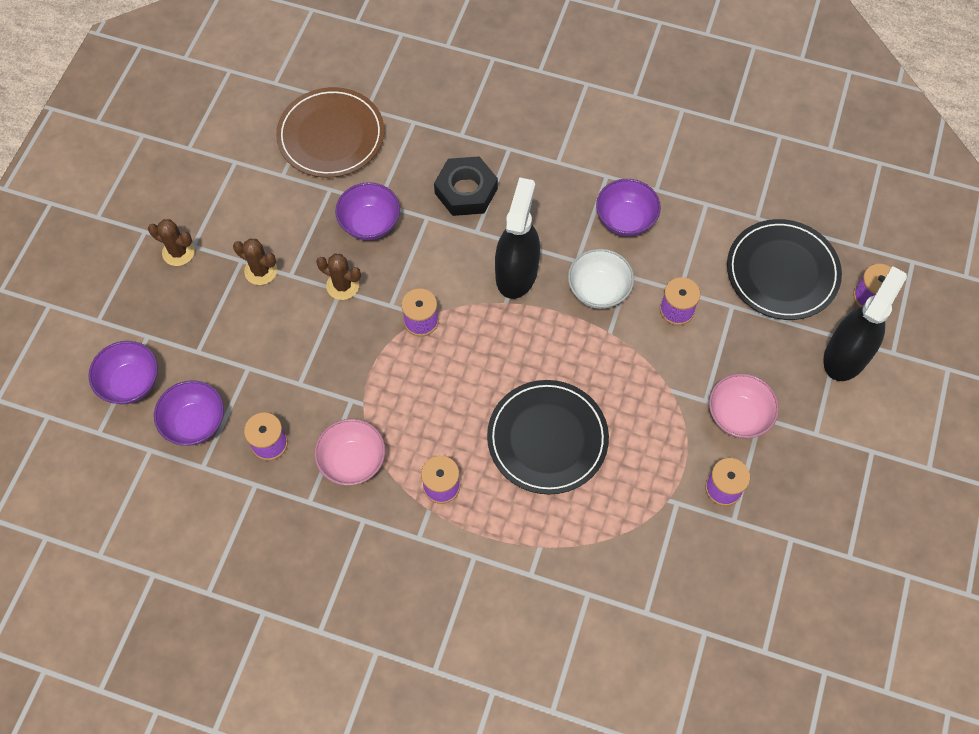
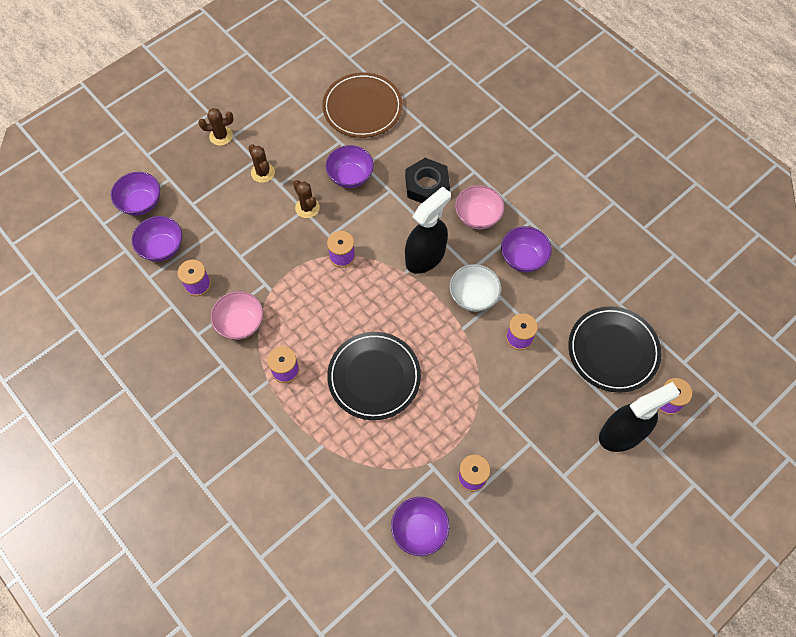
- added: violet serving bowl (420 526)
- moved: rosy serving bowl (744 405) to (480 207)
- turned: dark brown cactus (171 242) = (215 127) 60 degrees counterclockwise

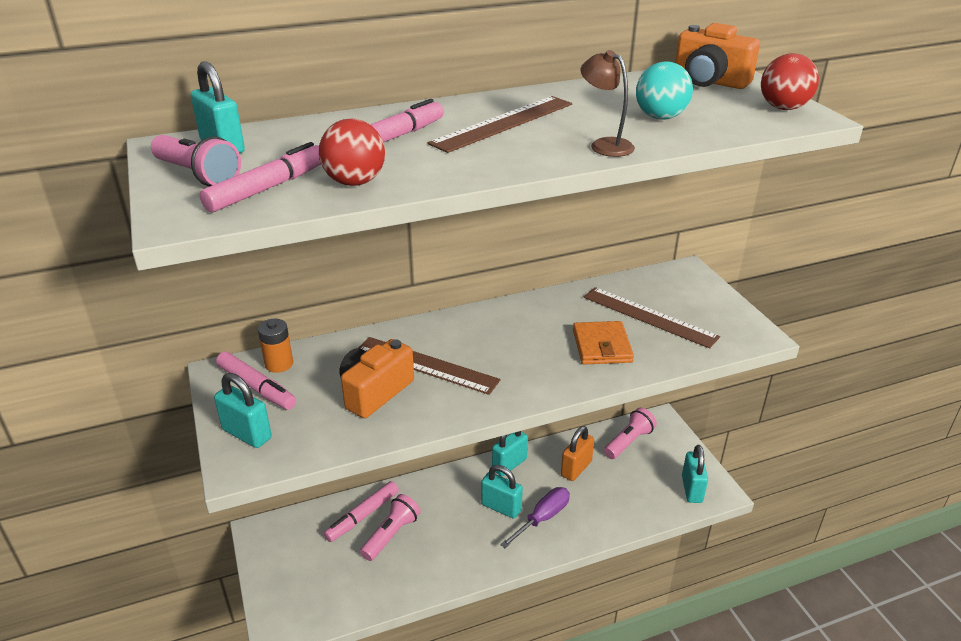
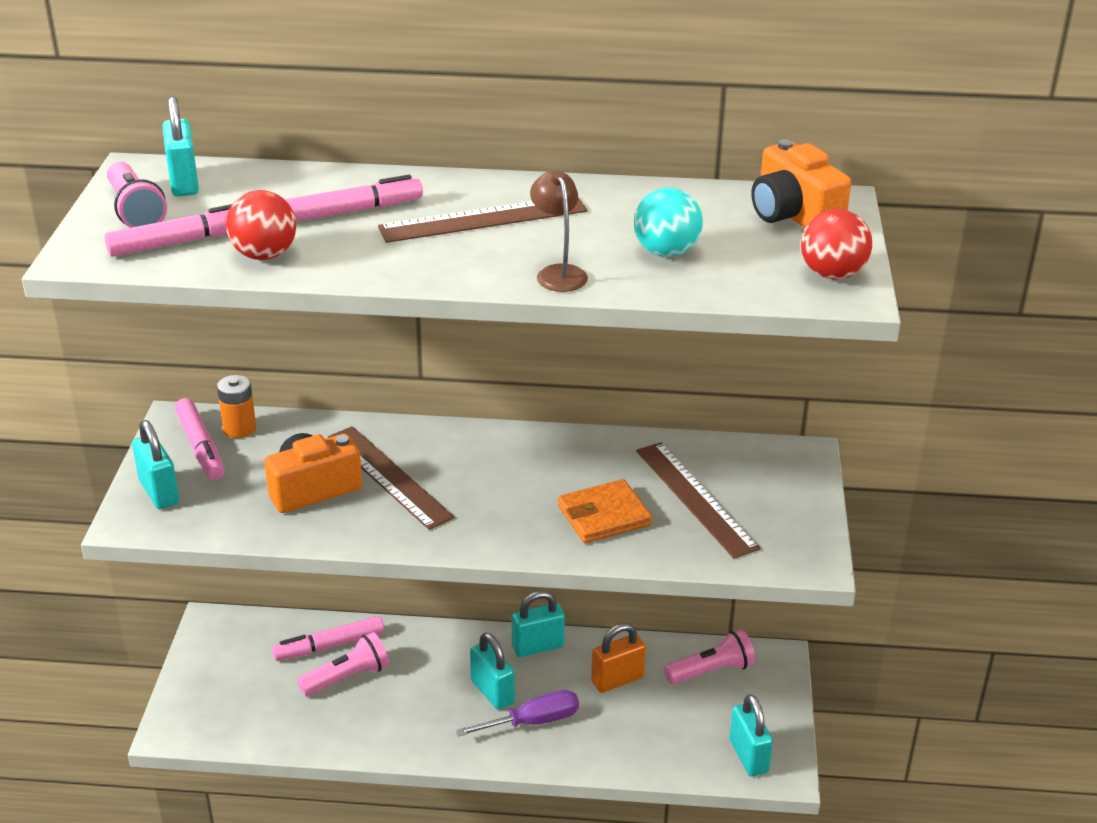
- turned: orange wallet (603 343) = (605 511) 45 degrees clockwise
- turned: aqua padlock (695 474) = (751 735) 45 degrees counterclockwise

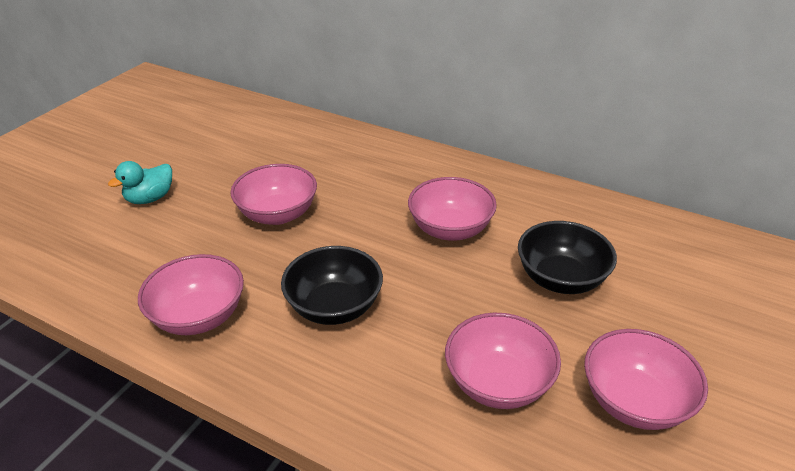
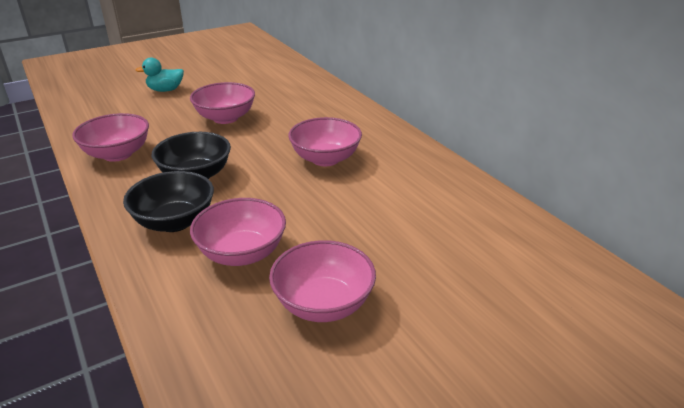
- moved: ebony serving bowl (567 257) to (168 201)

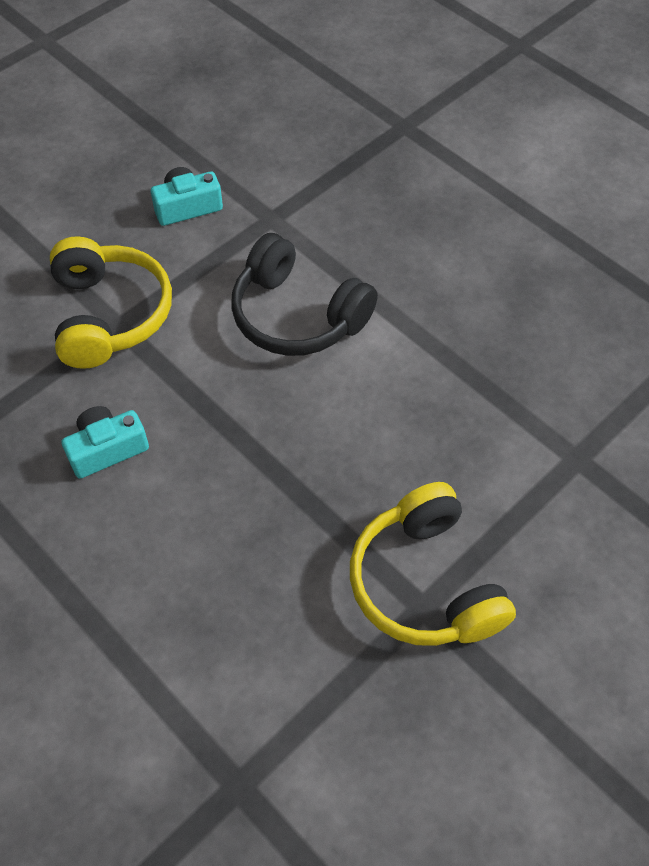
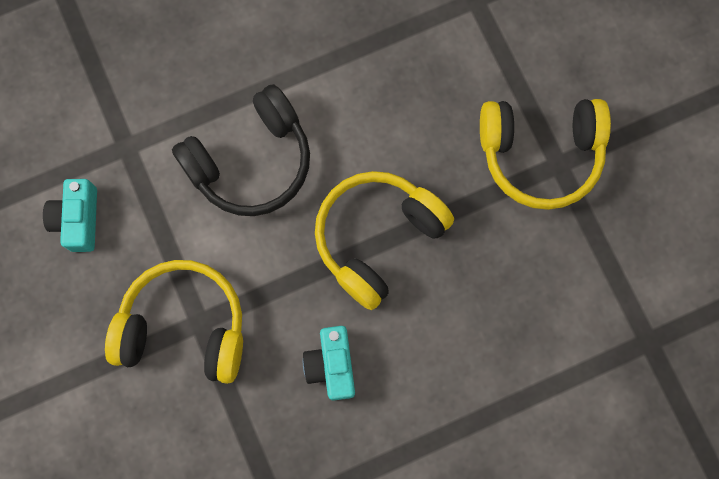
- added: bright yellow headset (384 240)

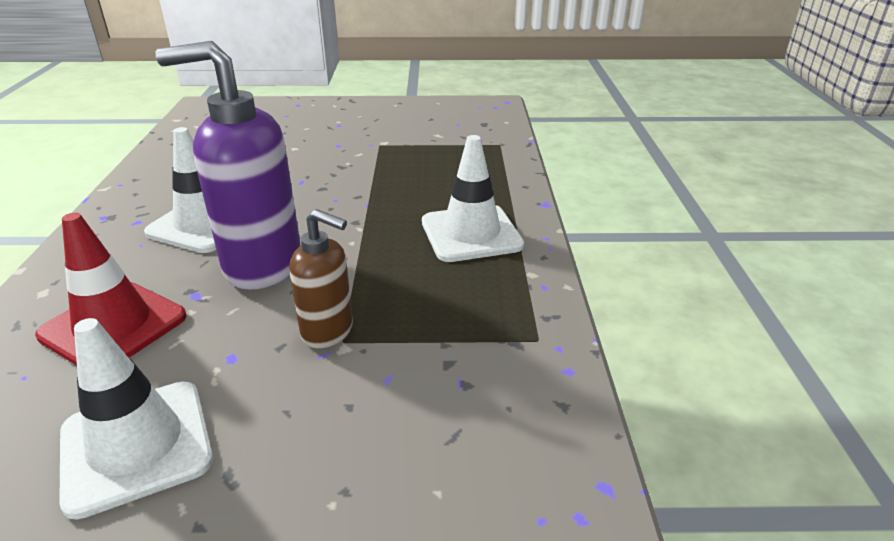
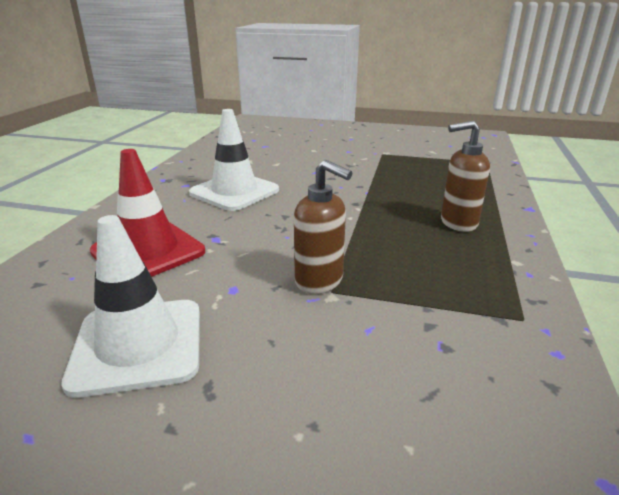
- removed: violet pump bottle (228 165)
- replaced: snow-white traffic cone (473 198) to dark brown pump bottle (465 176)

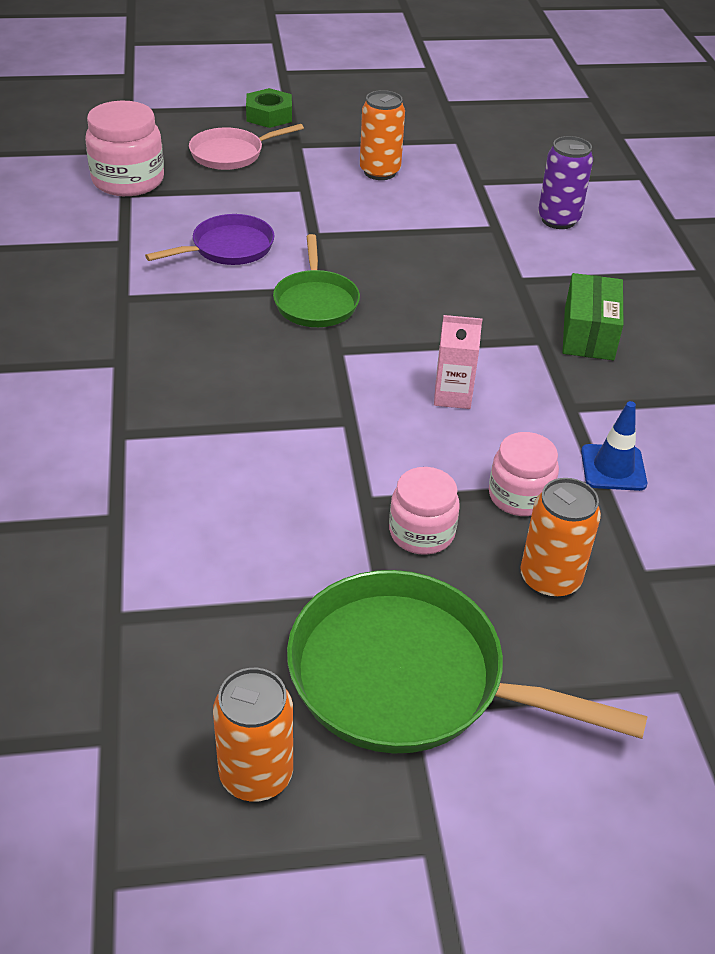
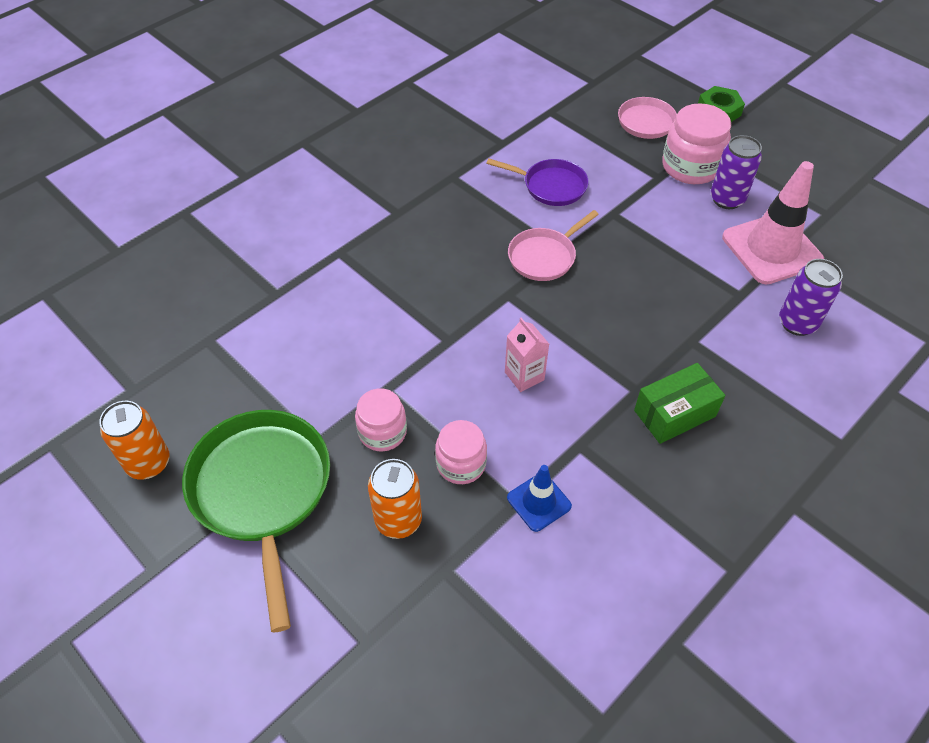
- added: rosy traffic cone (773 223)
- moved: rosy jam jar (124 148) to (696 143)
- recoloured: leaf-green skillet (316 280) to rosy skillet (553 245)
- recoloured: orange tin (382 135) to violet tin (736 172)

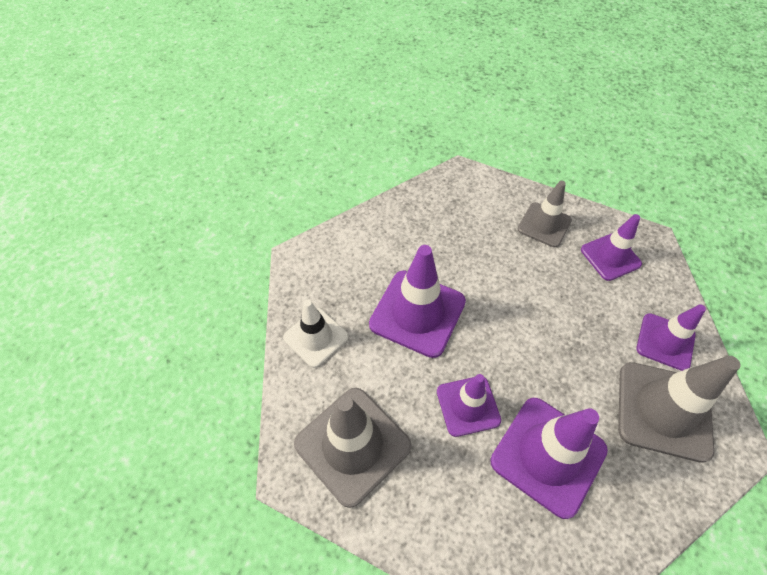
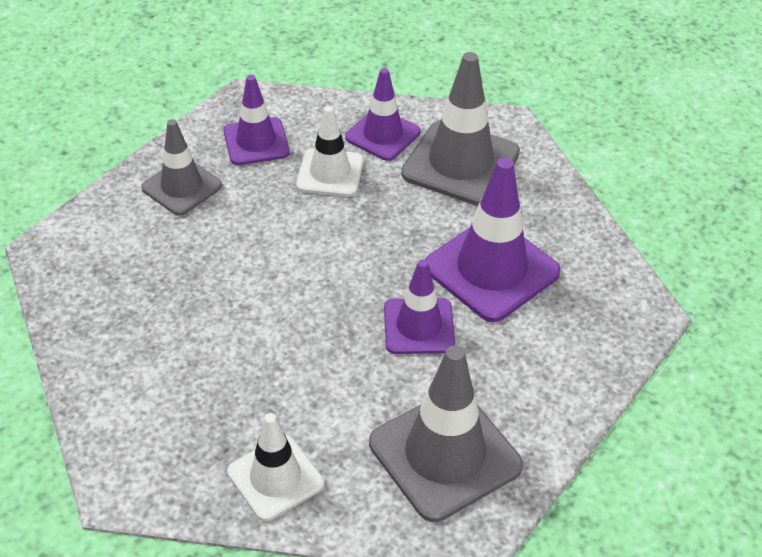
- removed: violet traffic cone (417 301)
- added: snow-white traffic cone (330 151)

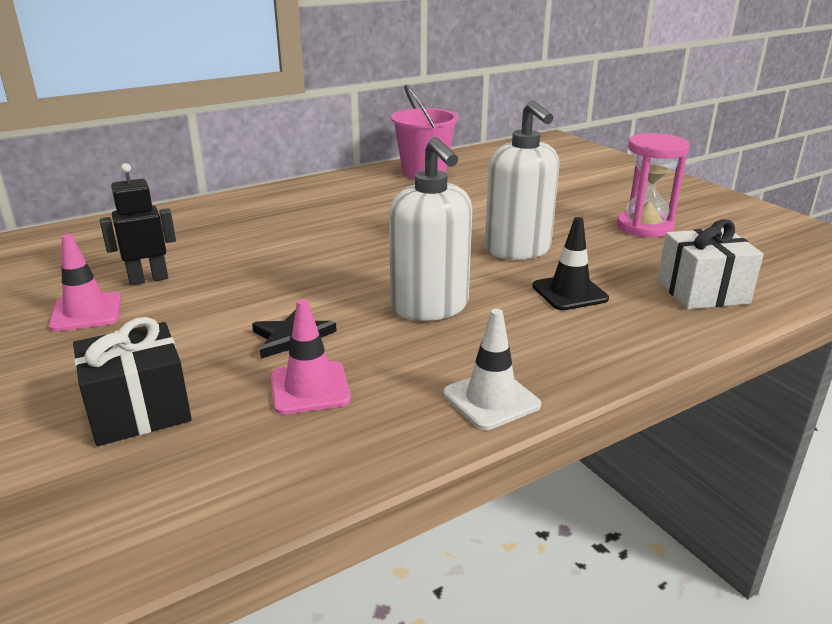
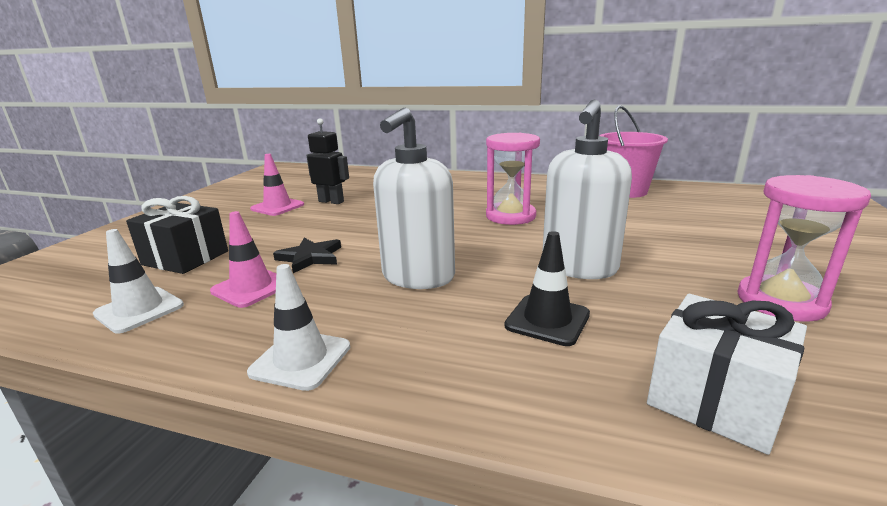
- added: snow-white traffic cone (138 281)
- added: rosy sandglass (513 179)

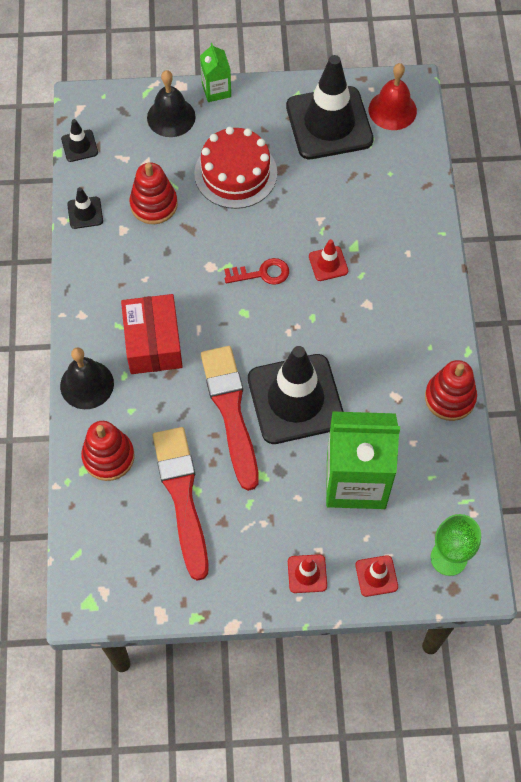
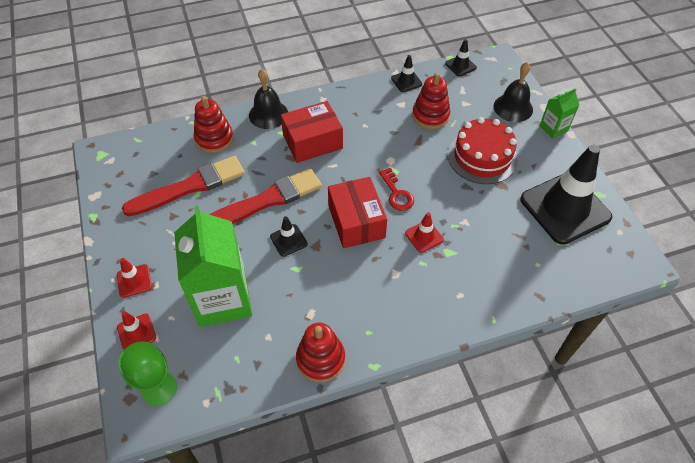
- removed: red hand bell (393 96)
- added: red parcel (357 212)
- resized: ebony traffic cone (296 395) = (289 236) x0.42

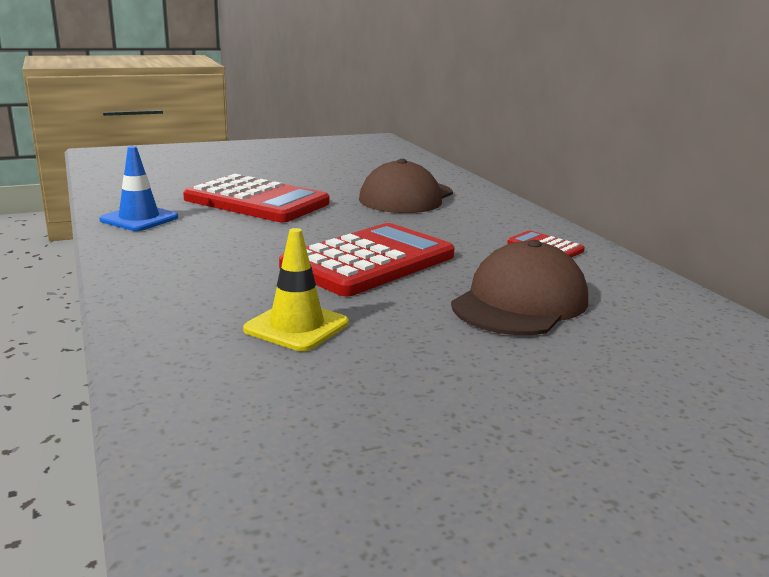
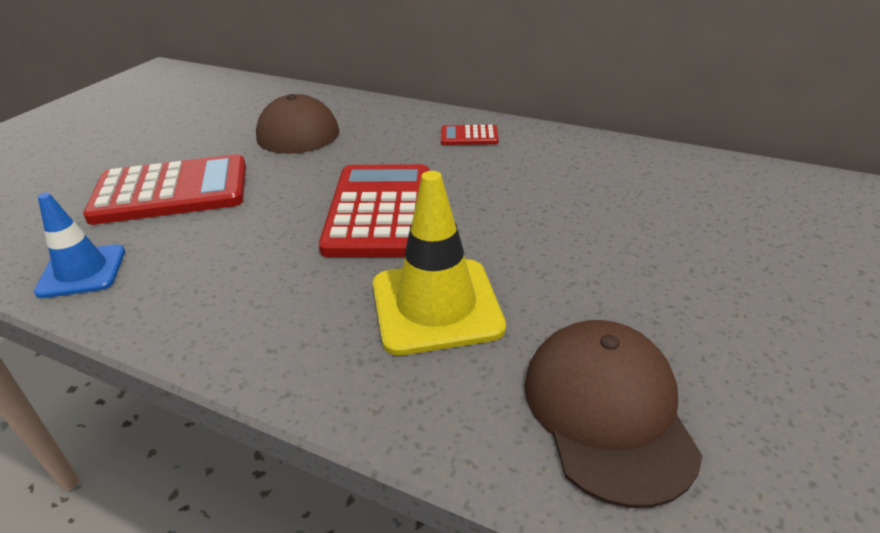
- moved: dark brown baseball cap (519 287) to (613 414)
- resized: bright yellow traffic cone (296 289) = (439 263) x1.52

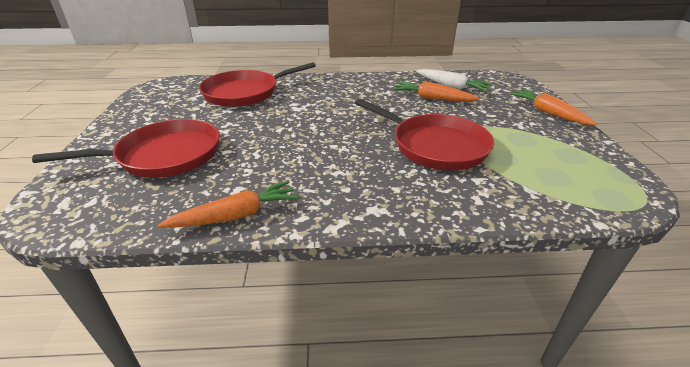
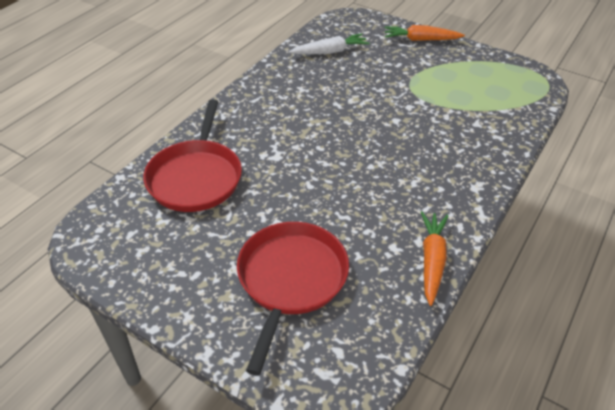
- removed: red skillet (424 134)
- removed: orange toy carrot (436 92)

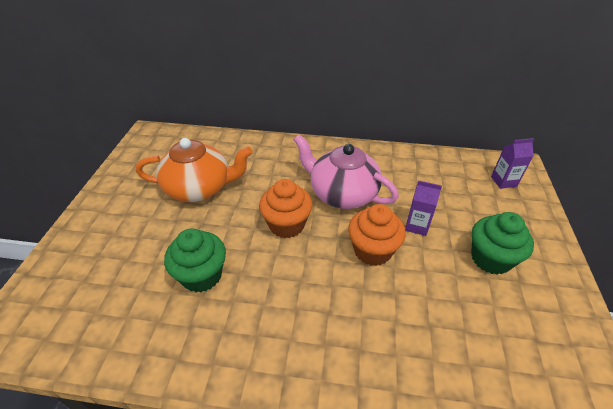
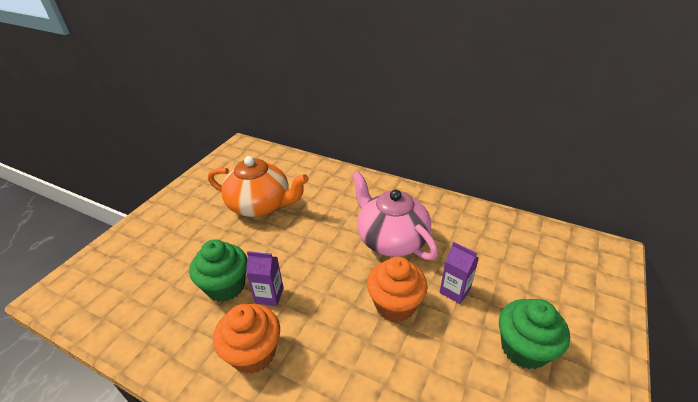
- moved: orange muffin (286 208) to (246 339)
- moved: violet milk carton (512 163) to (265 278)

